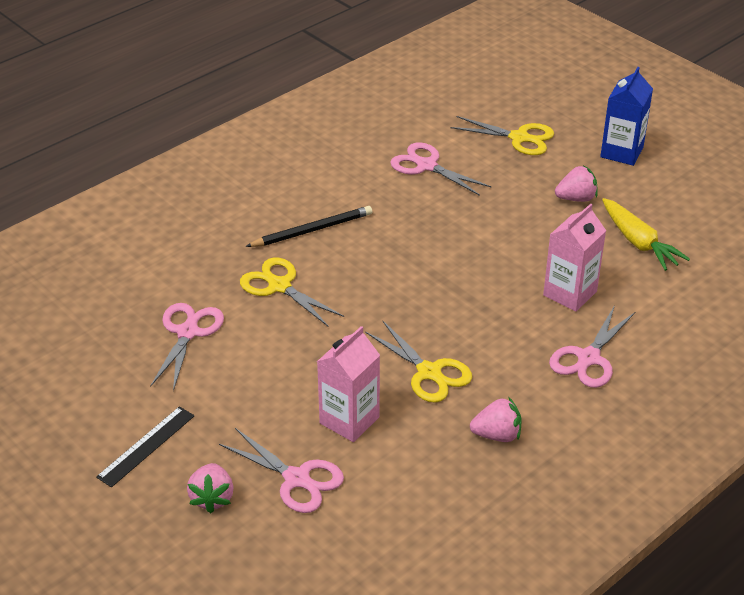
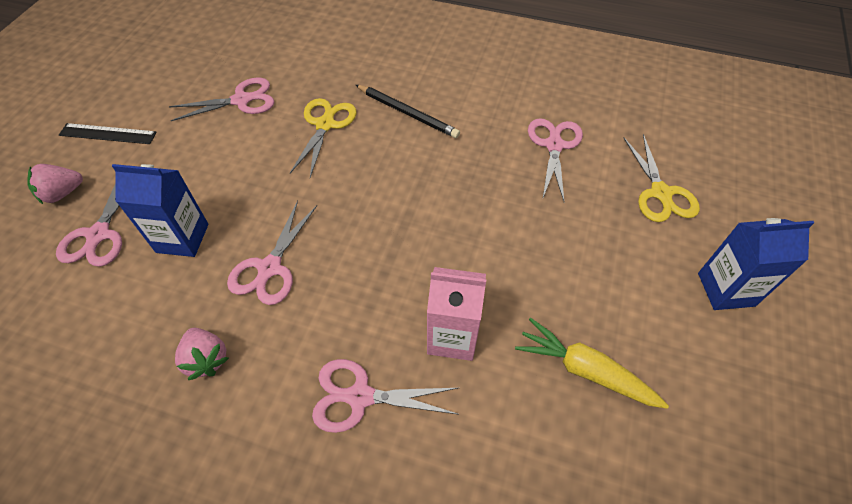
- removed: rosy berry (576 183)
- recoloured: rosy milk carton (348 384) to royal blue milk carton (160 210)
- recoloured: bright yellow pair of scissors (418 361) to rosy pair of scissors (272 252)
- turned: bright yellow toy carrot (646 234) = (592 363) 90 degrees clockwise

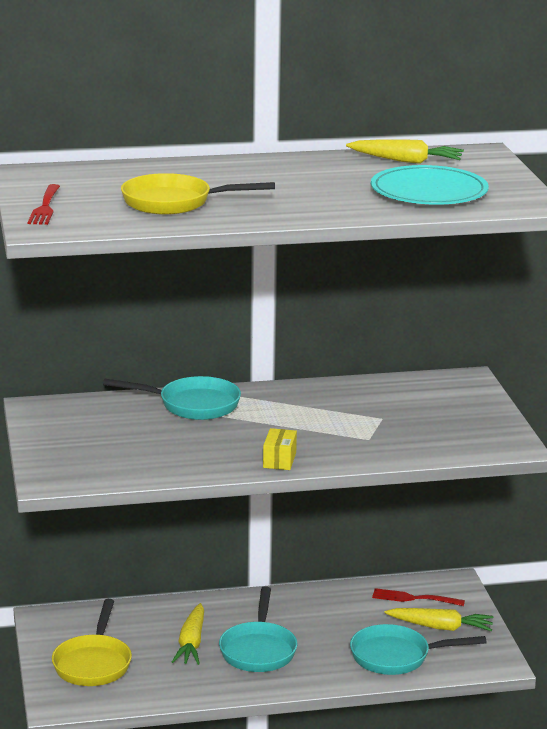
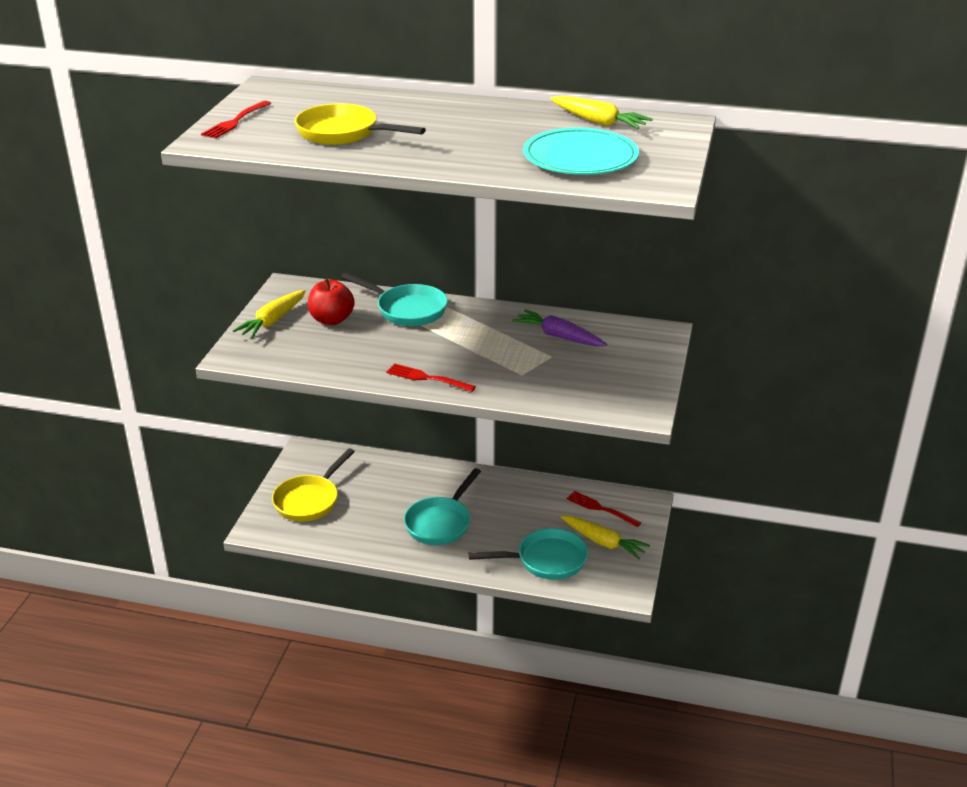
- added: red apple fruit (331 301)
- added: violet toy carrot (559 328)
- moved: bright yellow toy carrot (188 634) to (269 314)
- replaced: bright yellow parcel (280 449) to red table fork (431 377)
- turned: aqua skillet (418 649) = (528 554) 150 degrees clockwise

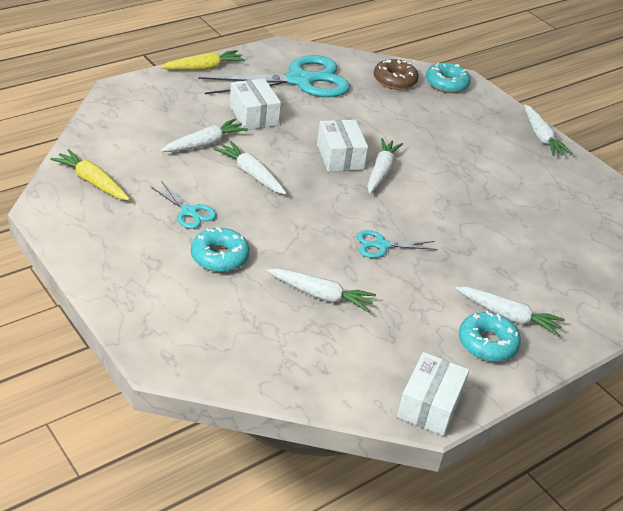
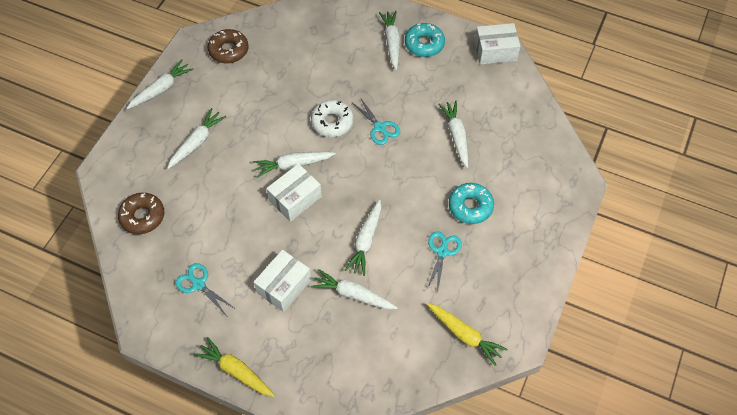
- removed: aqua doughnut (448 78)
- added: snow-white toy carrot (196 138)
- added: dark brown doughnut (228 46)
- added: snow-white doughnut (332 118)
- turned: bright yellow toy carrot (90 174) = (467 334) 60 degrees counterclockwise
- resized: aqua pair of scissors (274 76) = (206 289) x0.45

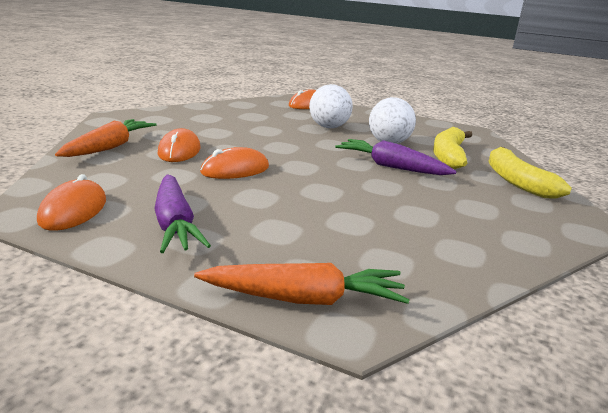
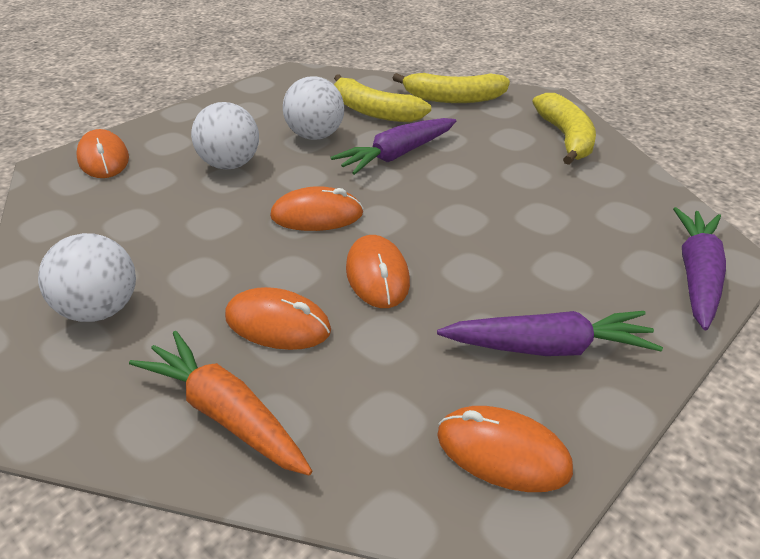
- added: snow-white ball (87 277)
- added: orange PC mouse (317 208)
- added: bright yellow banana (564 129)
- recoloured: orange toy carrot (302 284) to violet toy carrot (699 268)

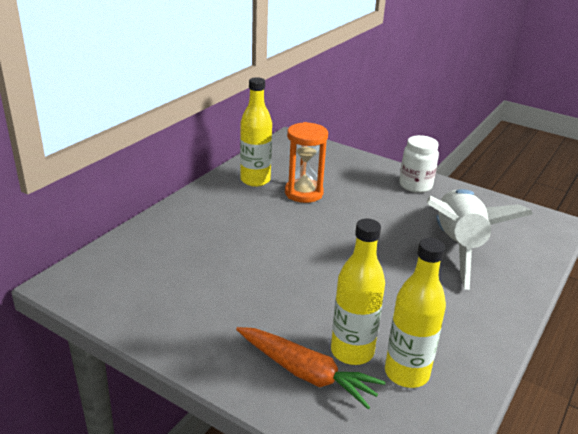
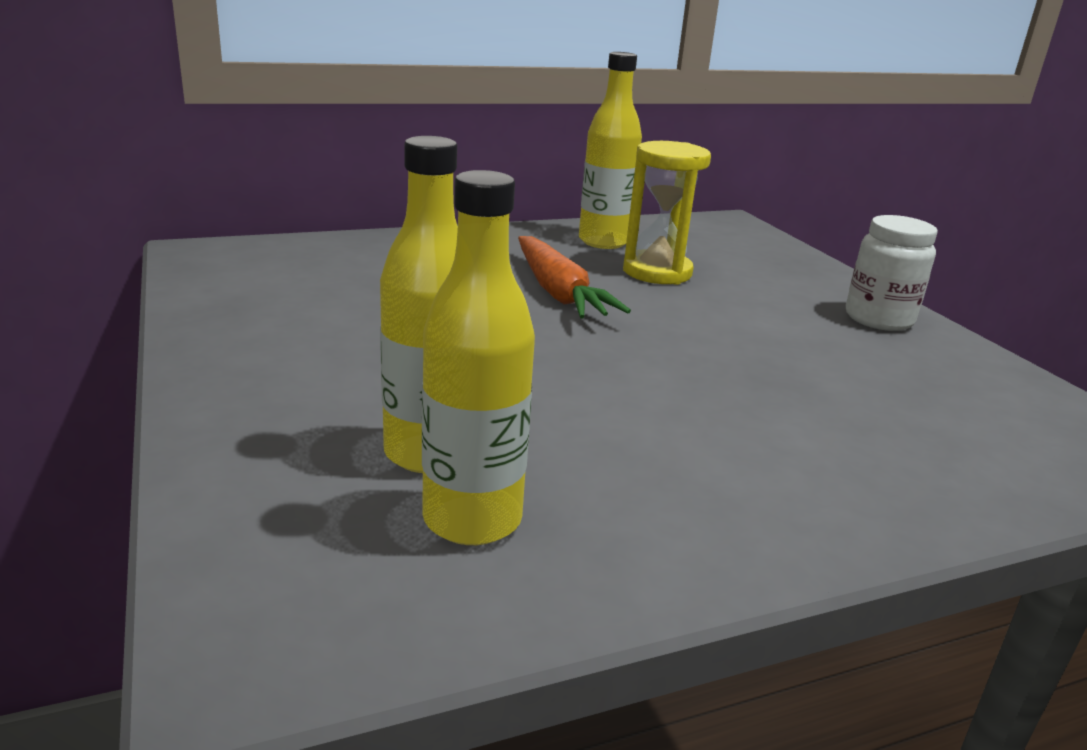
- removed: snow-white toy rocket (480 239)
- moved: orange toy carrot (311 368) to (574 277)
- recoloured: orange sandglass (306 162) to bright yellow sandglass (667 213)

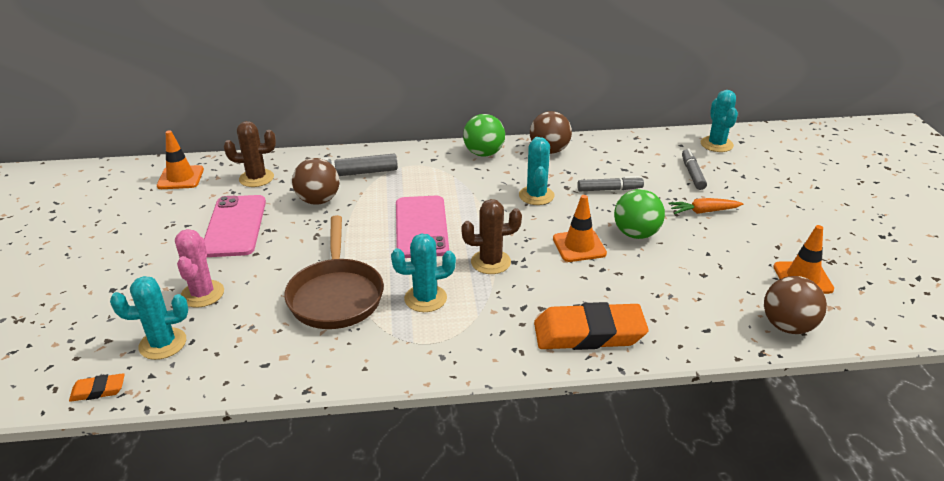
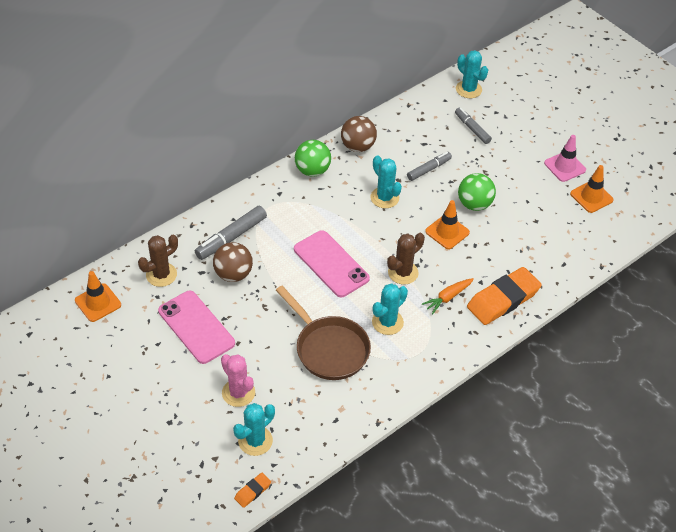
- removed: dark brown ball (795 305)
- added: rosy traffic cone (565 158)
- moved: orange toy carrot (705 206) to (448 296)

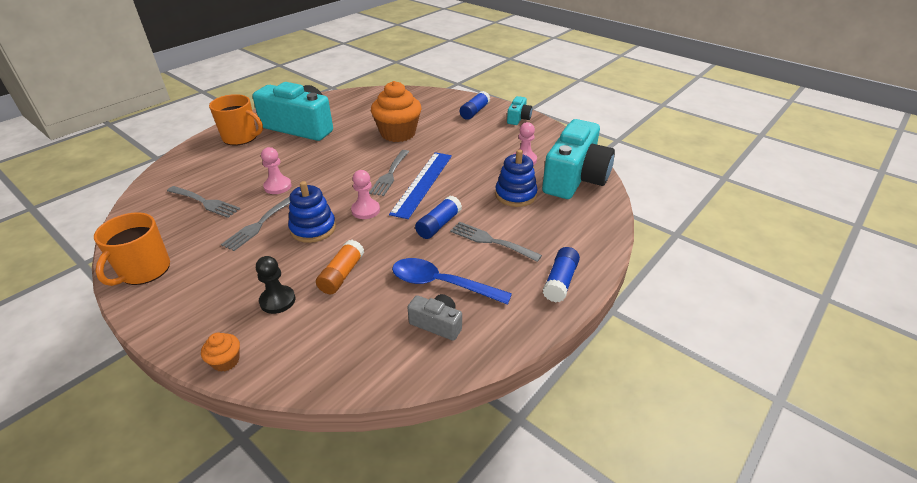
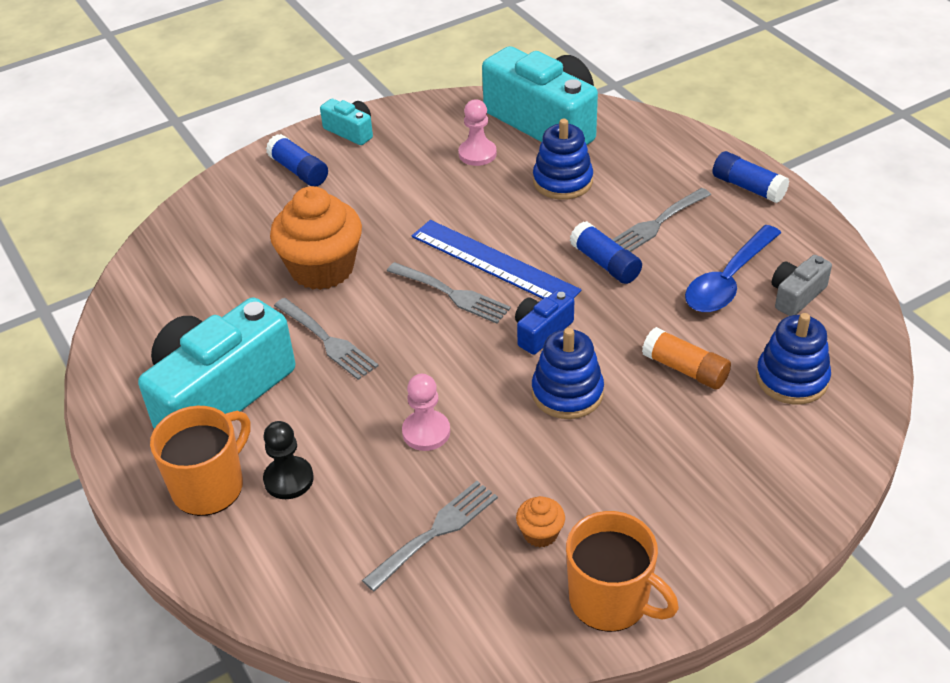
- added: royal blue ring stacker (793 358)
- moved: orange muffin (220 352) to (540 521)
- moved: gray table fork (255 223) to (326 339)
- moved: ebony chess pawn (276 285) to (288 460)
- replaced: rosy chess pawn (365 194) to royal blue compact camera (544 322)

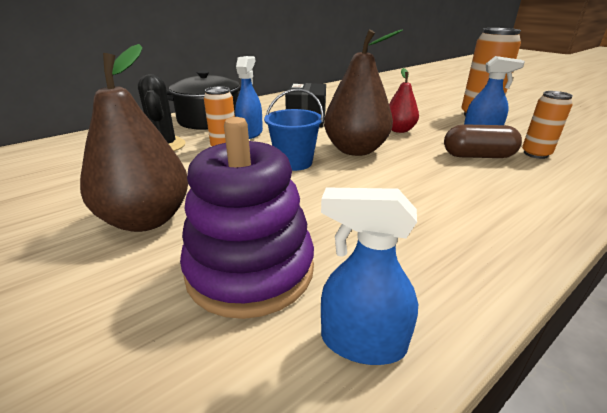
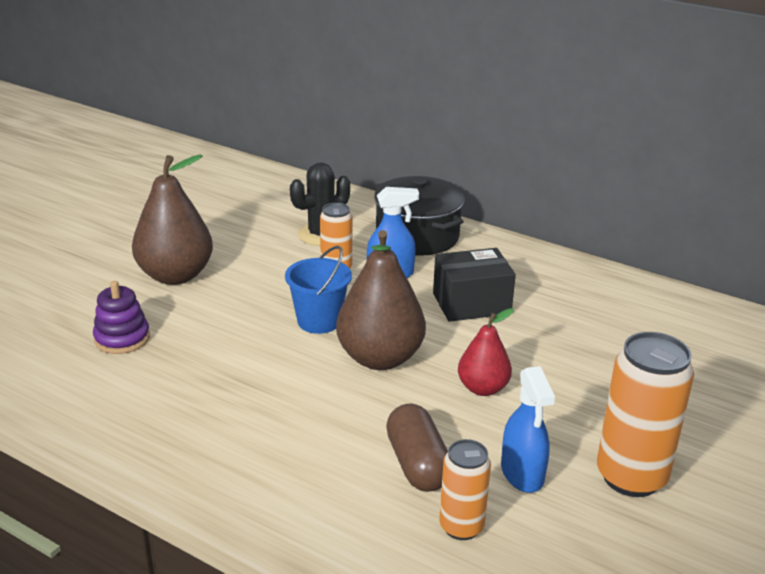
- removed: royal blue sprayer (369 276)
- resized: violet ring stacker (247 218) = (121 317) x0.56

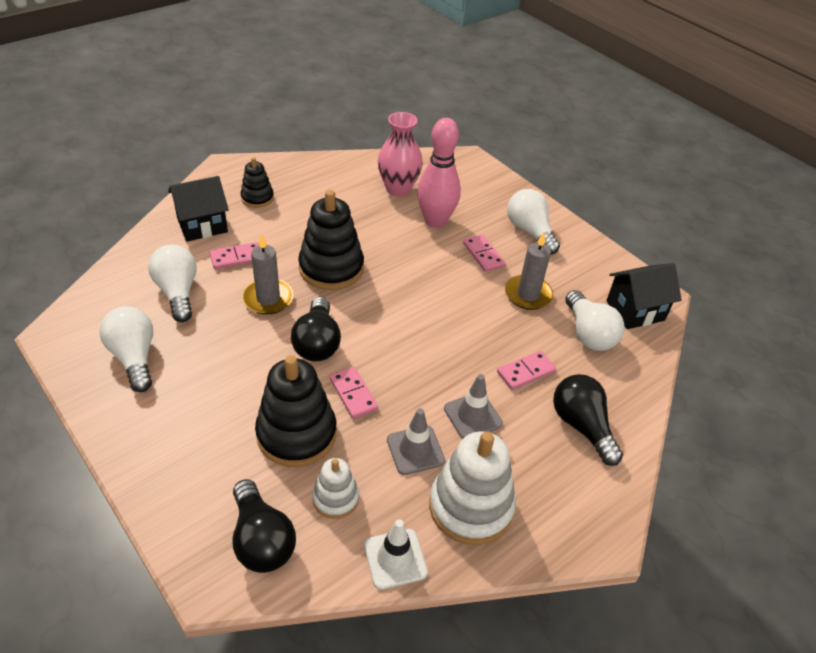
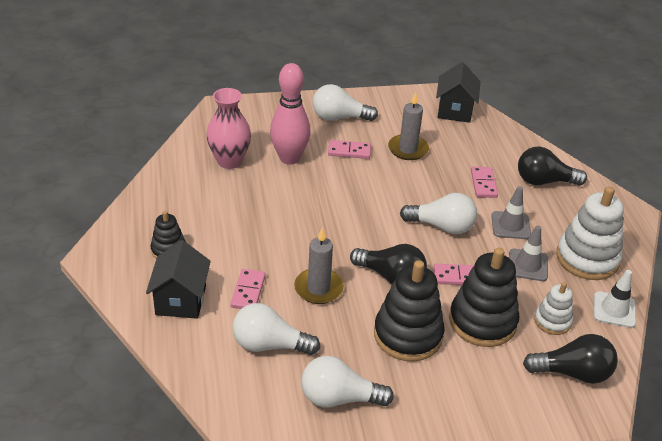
- moved: ebony ring stacker (331 240) to (409 310)
- moved: snow-white bulb (595 320) to (438 213)

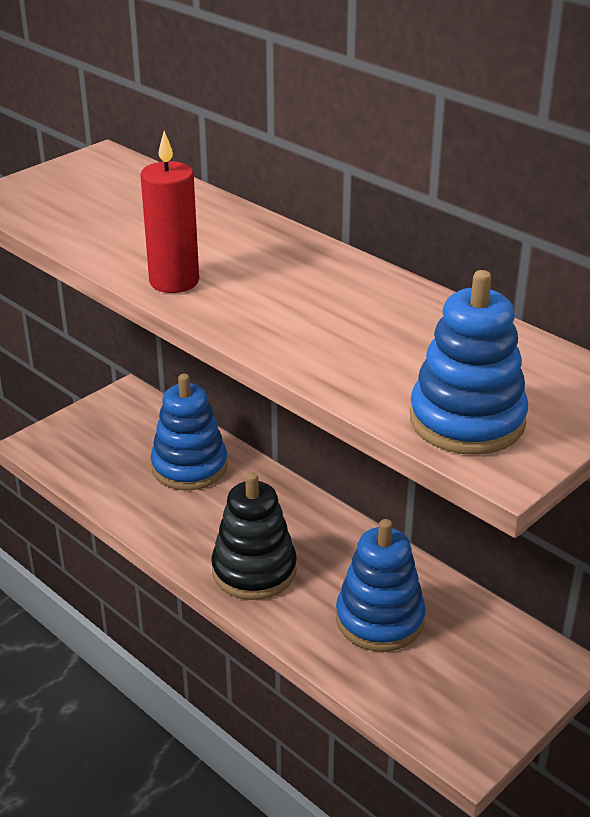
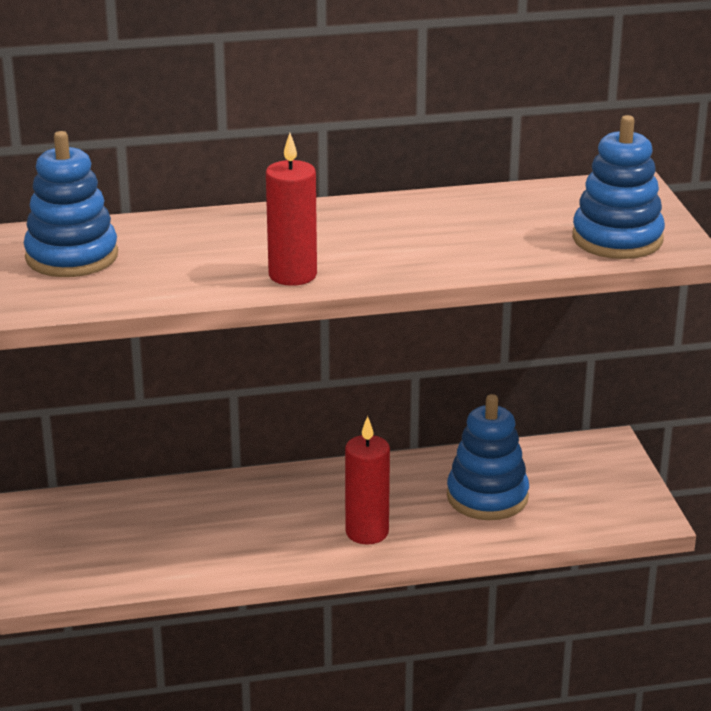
- moved: royal blue ring stacker (189 432) to (71 204)
- replaced: ebony ring stacker (254 536) to red pillar candle (367 480)

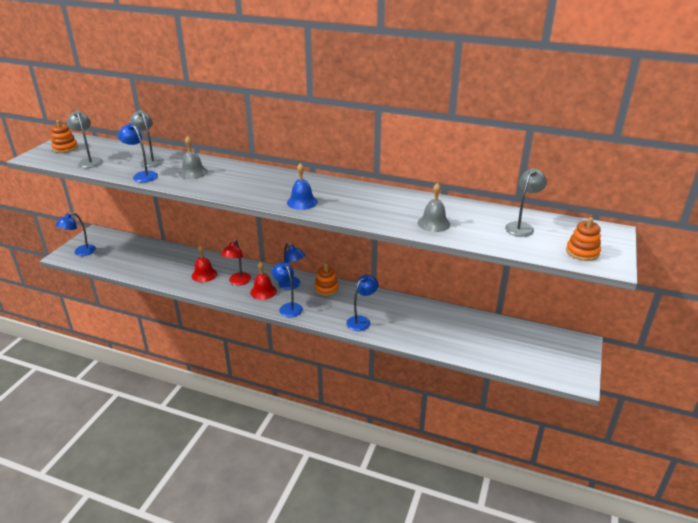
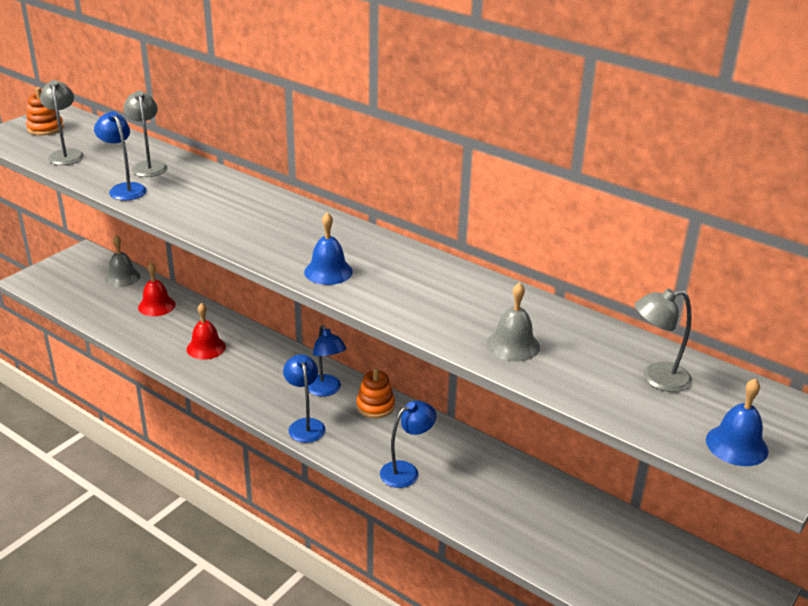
- removed: royal blue reading lamp (75 234)
- removed: red reading lamp (236 262)
- moved: gray hand bell (193 157) to (122 261)
- moved: red hand bell (263 280) to (157 289)
- replaced: orange ring stacker (583 239) to royal blue hand bell (737 422)
- turned: gray reading lamp (526 202) = (663 340) 150 degrees counterclockwise

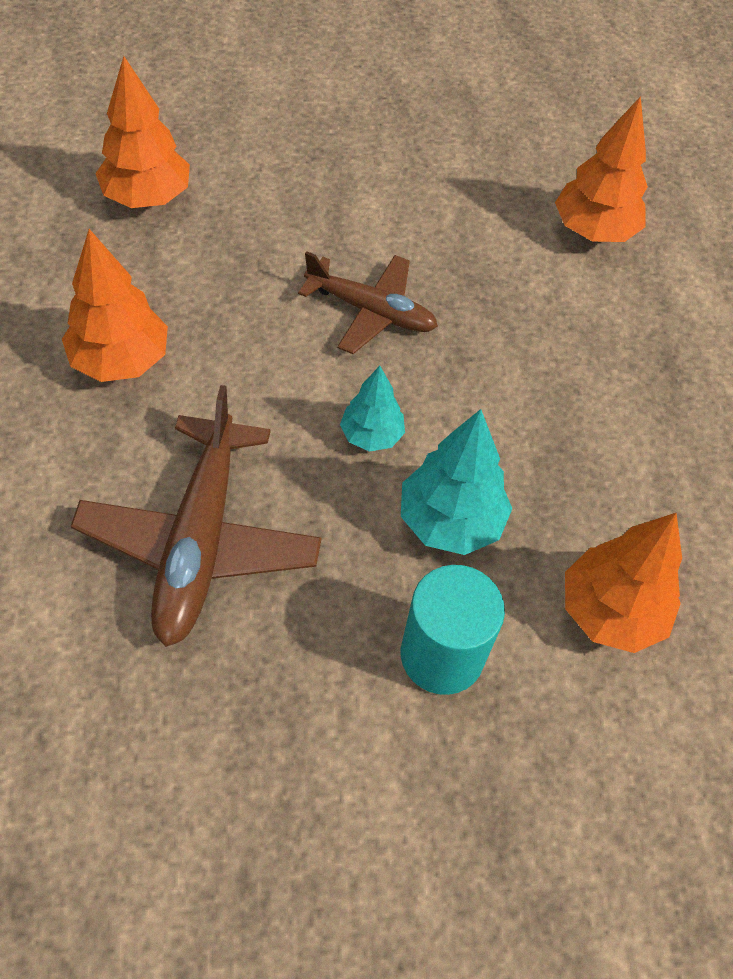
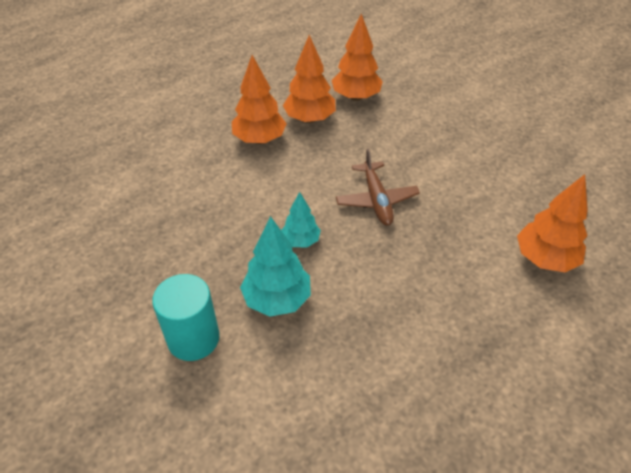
- removed: dark brown plane (196 516)
- moved: orange tree (623 583) to (309 79)

